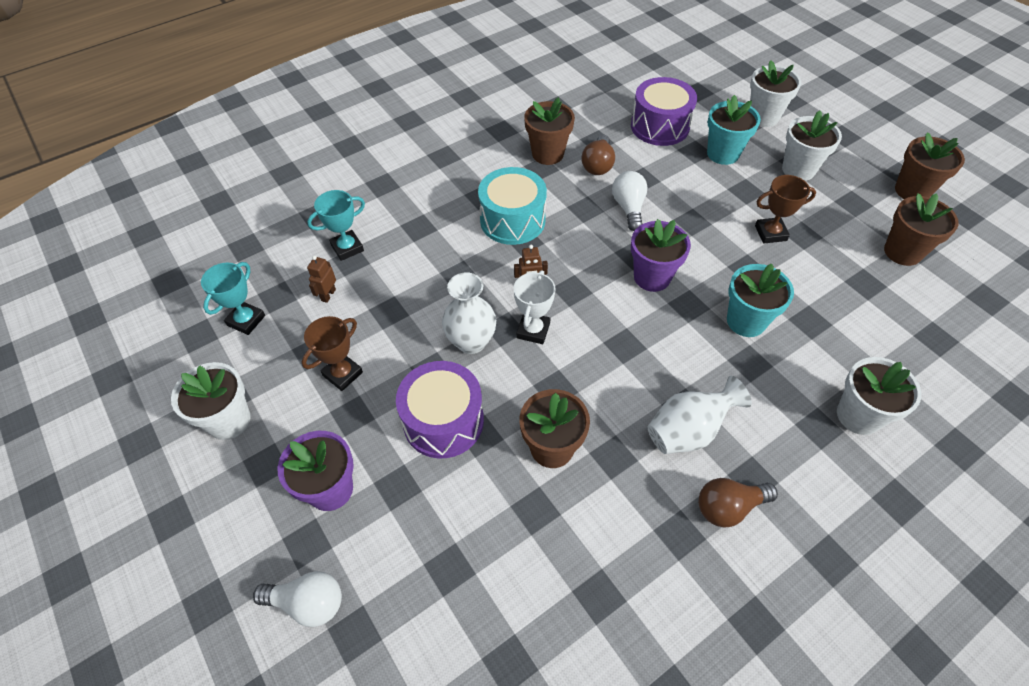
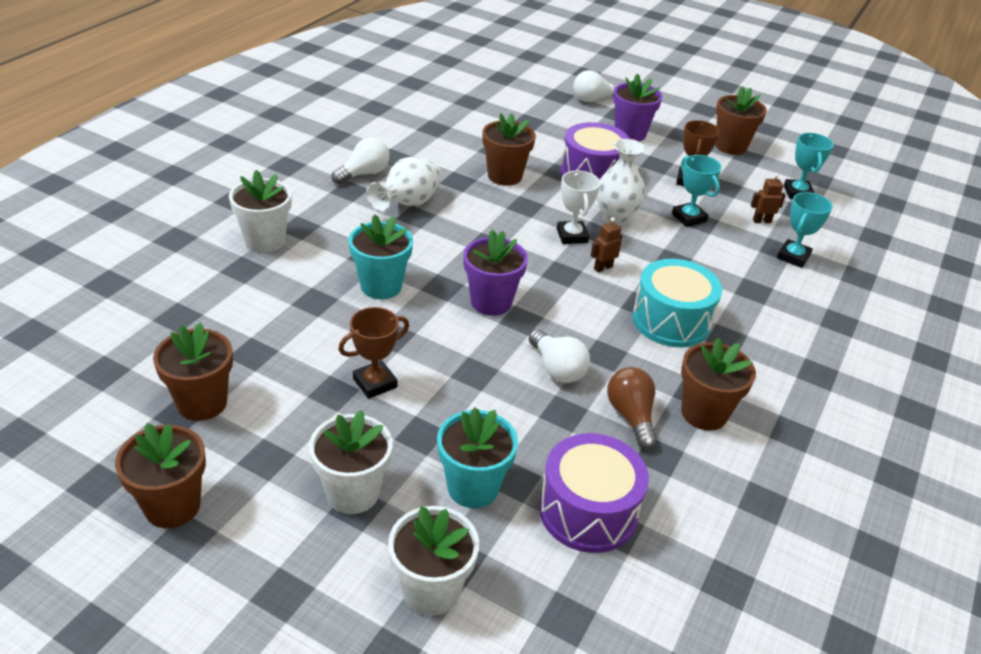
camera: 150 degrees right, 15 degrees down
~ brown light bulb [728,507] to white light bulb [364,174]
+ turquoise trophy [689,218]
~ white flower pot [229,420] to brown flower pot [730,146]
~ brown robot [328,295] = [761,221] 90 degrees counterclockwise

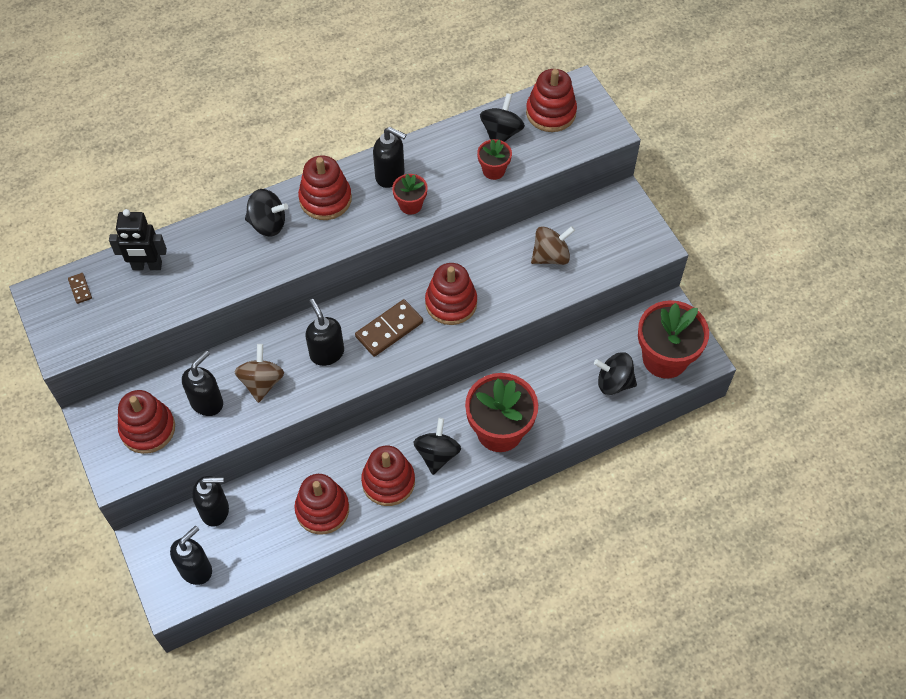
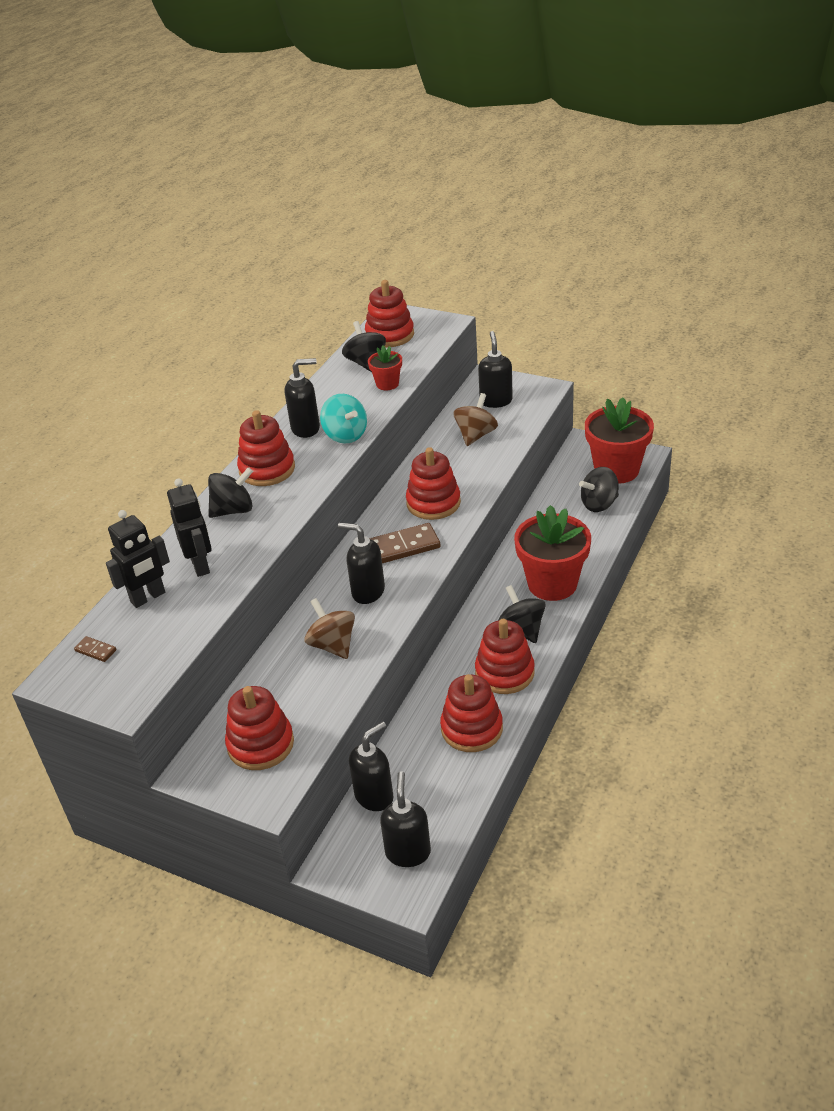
camera: 35 degrees left, 20 degrees down
+ black robot [200,565]
~ red flower pot [410,205] to turquoise spinning top [345,435]
~ brown domino [389,329] = [403,547] 60 degrees clockwise
~ black soap dispenser [207,402] to [496,401]

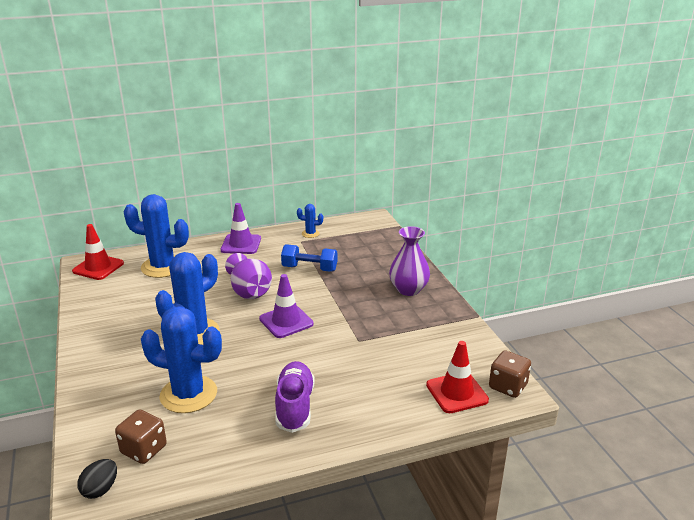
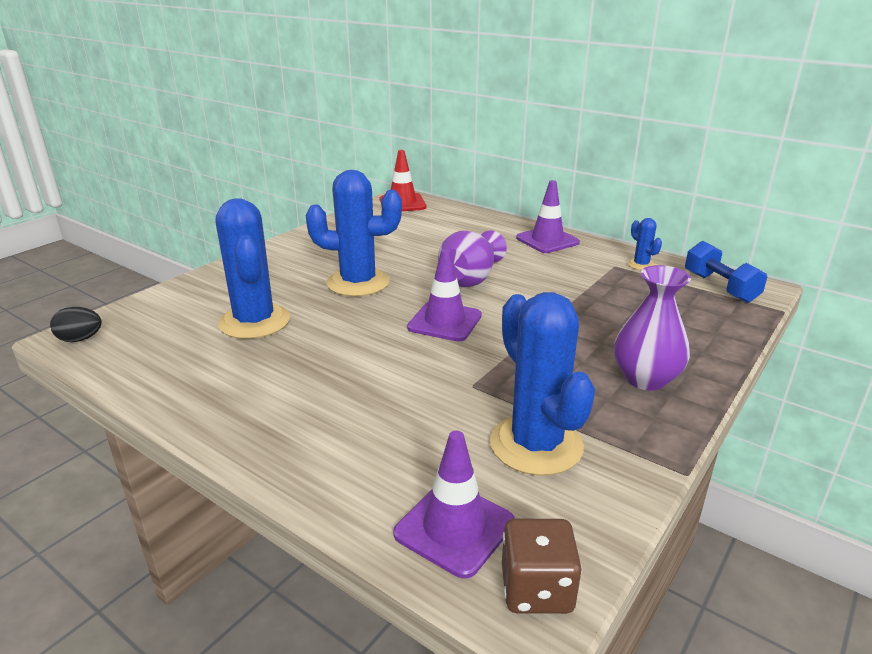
camera: 55 degrees right, 0 degrees up
~ red traffic cone [457,392] to purple traffic cone [454,528]
~ blue cactus [163,267] to [536,445]
~ blue dumbbell [309,268] to [720,287]
- brown dice [144,449]
- purple shoe [294,406]

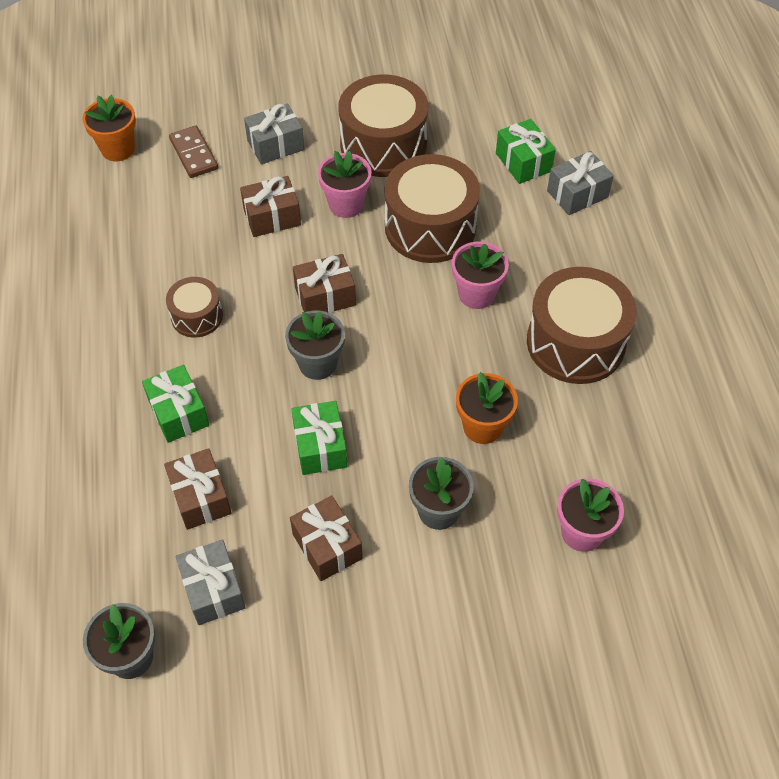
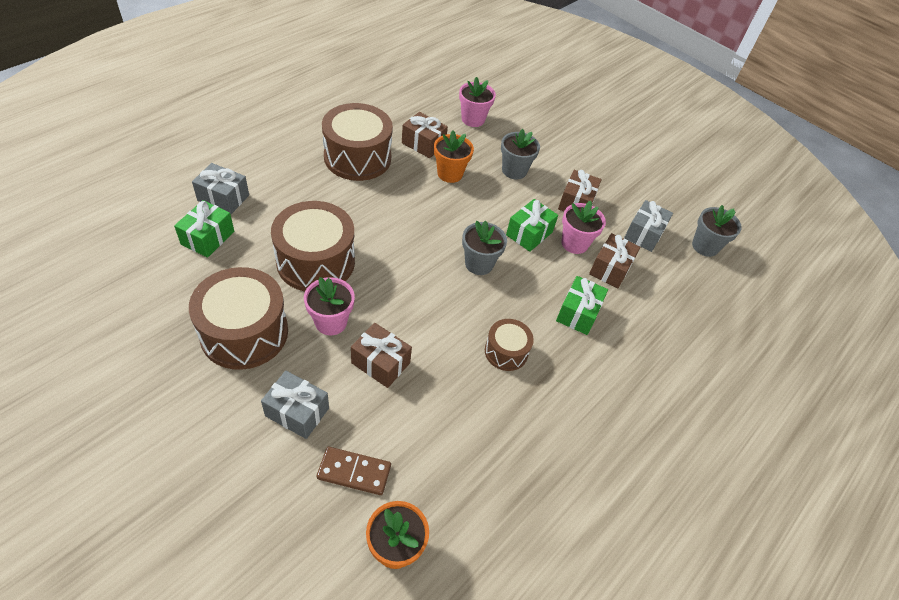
camera: 135 degrees left, 5 degrees down
~ brown domino [193,154] = [354,472] 75 degrees clockwise
~ brown gift [325,296] to [423,144]
~ pink flower pot [476,294] to [574,243]

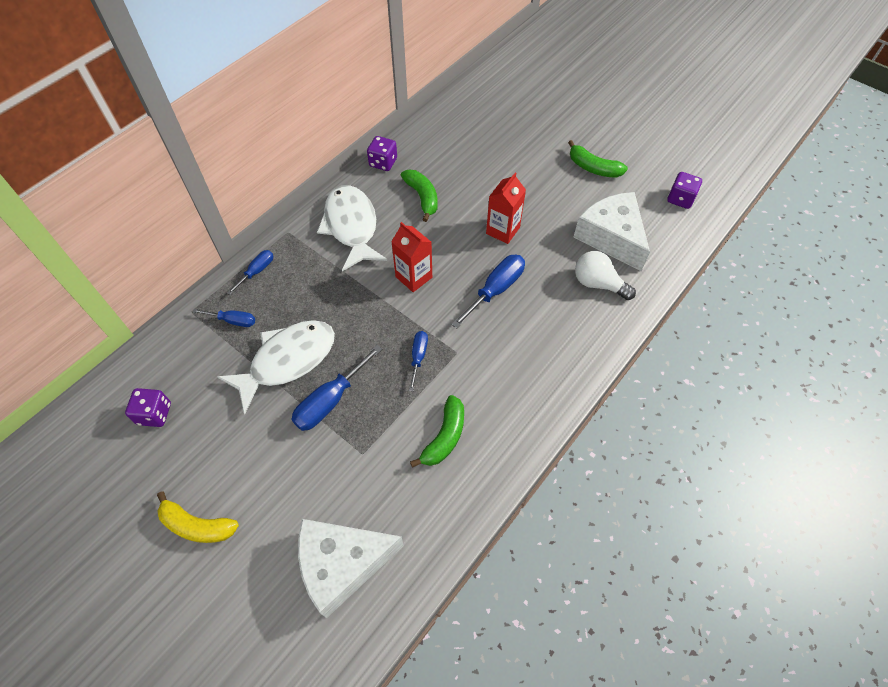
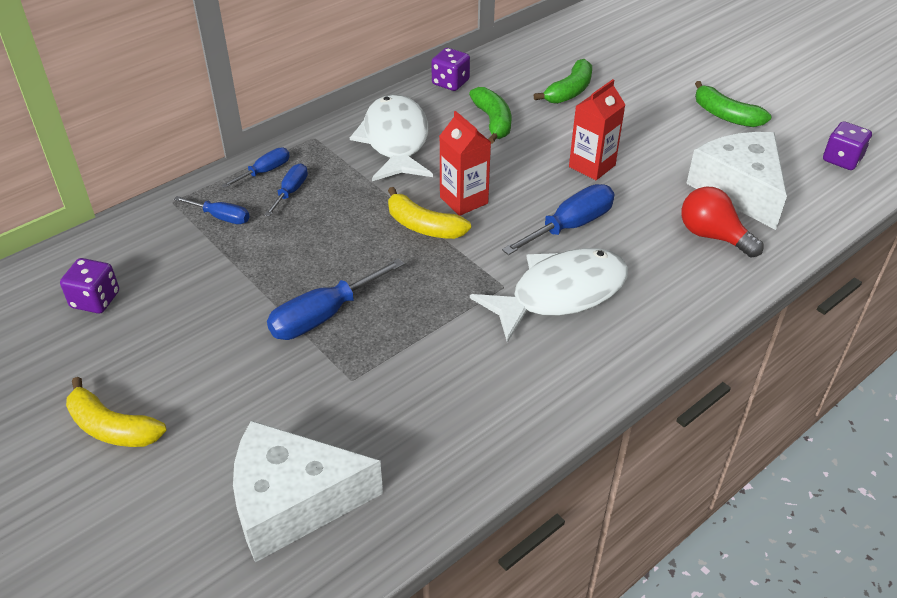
camera: 10 degrees right, 15 degrees down
~ blue screwdriver [418,357] to [291,192]
+ yellow banana [423,226]
~ white fish [287,361] to [560,294]
~ green banana [444,437] to [569,91]
~ white light bulb [598,283] to red light bulb [712,236]

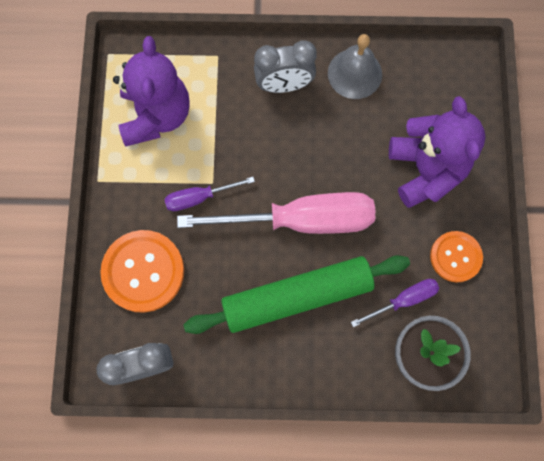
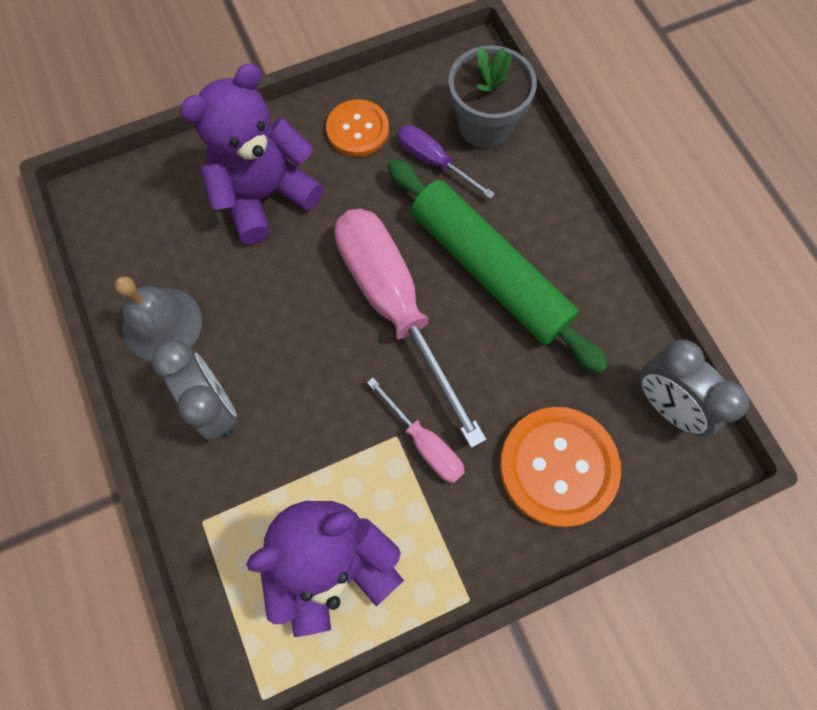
camera: 115 degrees left, 5 degrees down
~ purple screwdriver [199,197] to pink screwdriver [424,443]

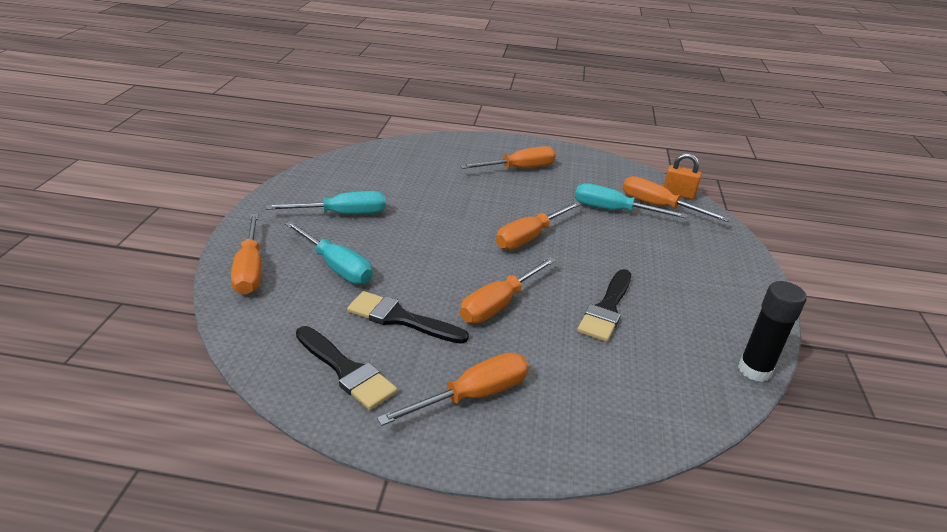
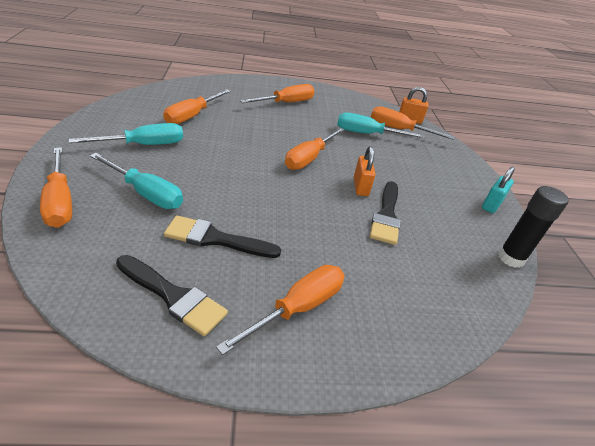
camera: 15 degrees left, 5 degrees up
~ orange screwdriver [499,304] to [192,116]
+ orange padlock [360,187]
+ turquoise padlock [491,205]

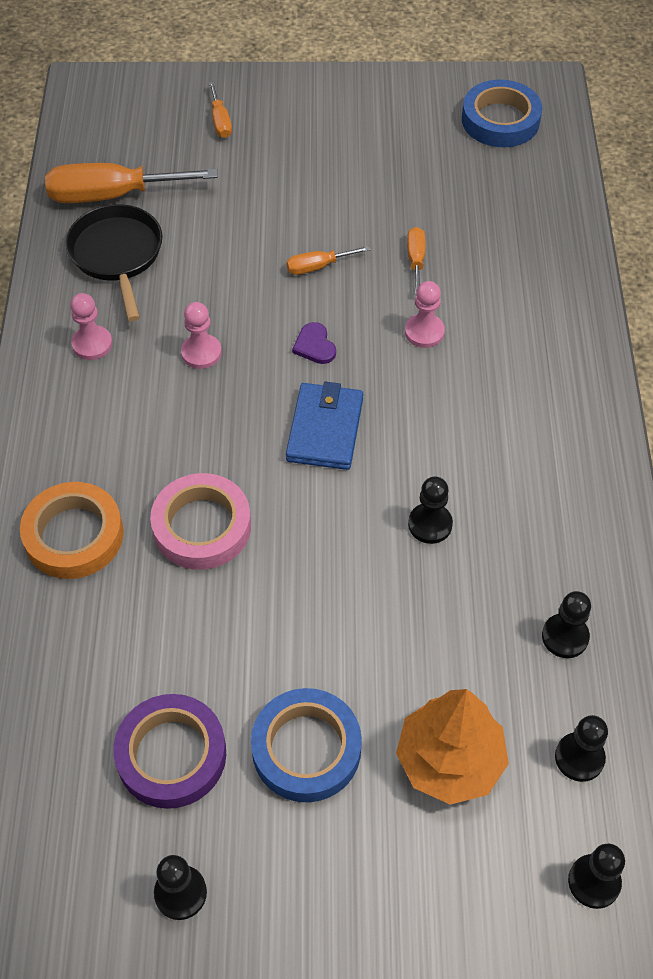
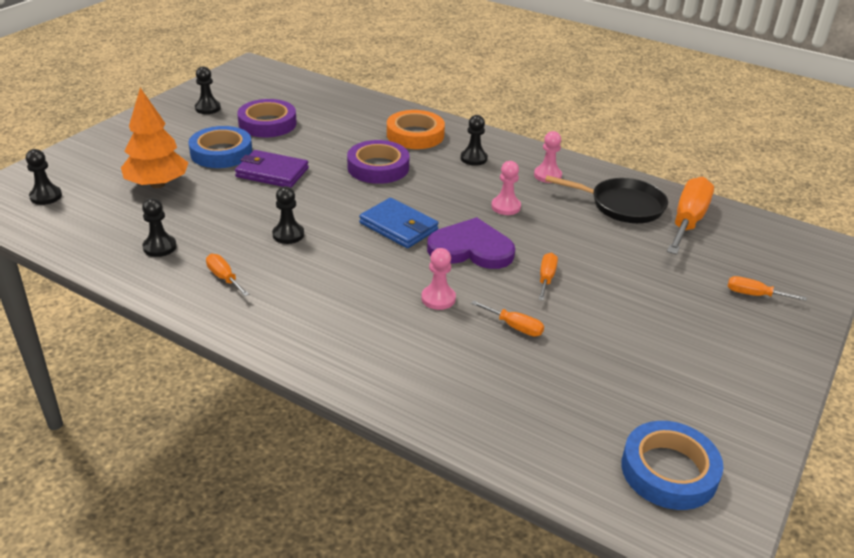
camera: 120 degrees right, 20 degrees down
+ orange screwdriver [224,278]
+ purple wallet [272,173]
~ pink tape [202,526] to purple tape [378,167]
~ purple heart [314,345] = [471,248] x2.19
~ black pawn [579,758] to [473,158]

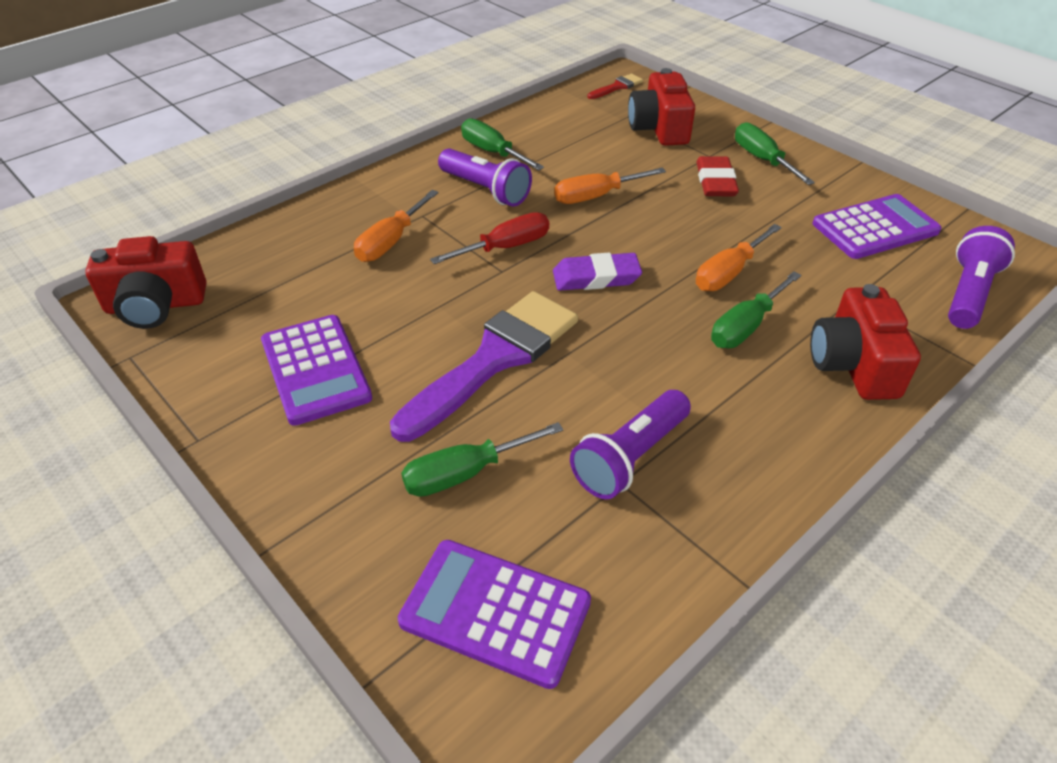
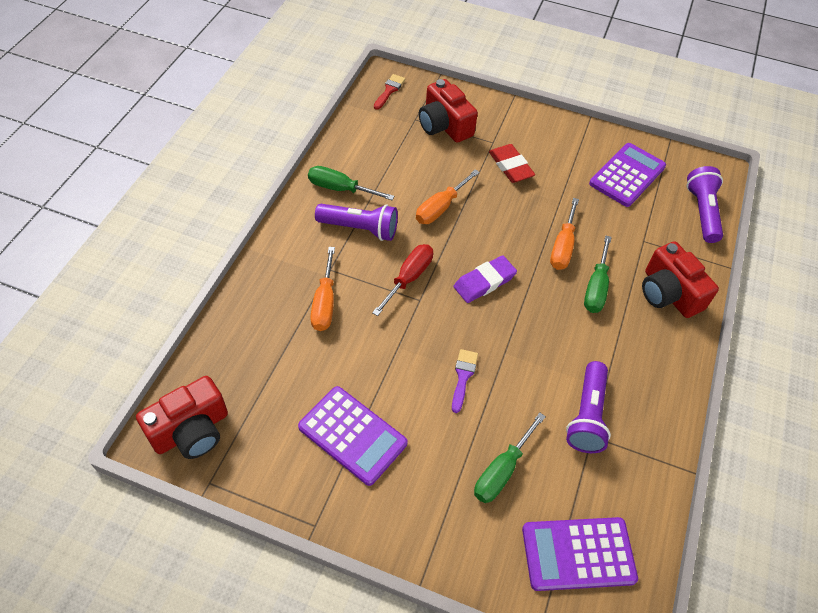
camera: 30 degrees left, 10 degrees up
~ purple brush [494,359] = [463,377] x0.42
- green screwdriver [762,159]

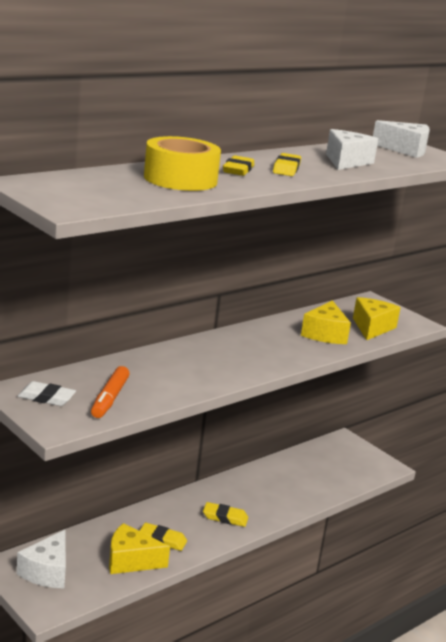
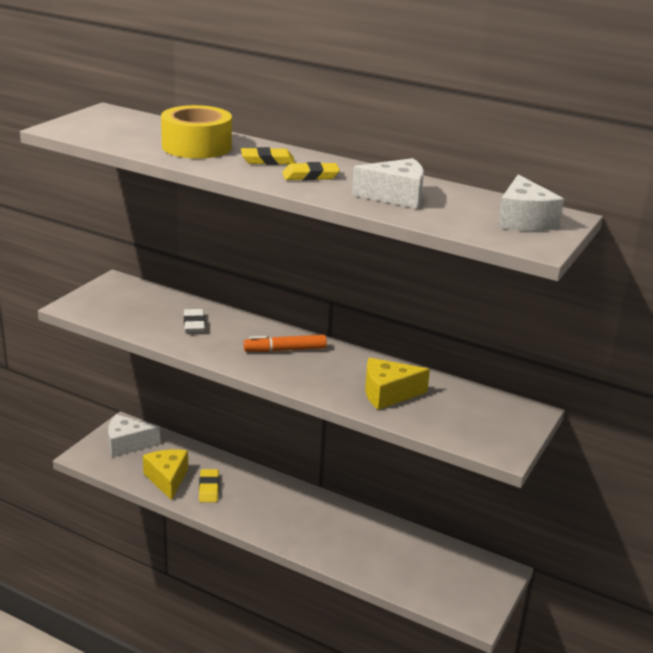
camera: 70 degrees right, 5 degrees up
~ white eraser [46,398] to [194,324]
~ orange marker [109,399] to [285,350]
- yellow eraser [225,517]
- yellow cheese [372,327]

